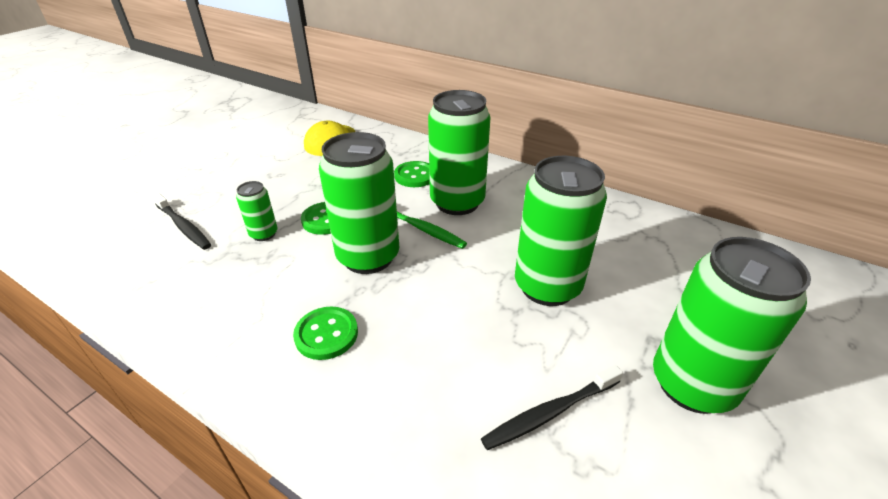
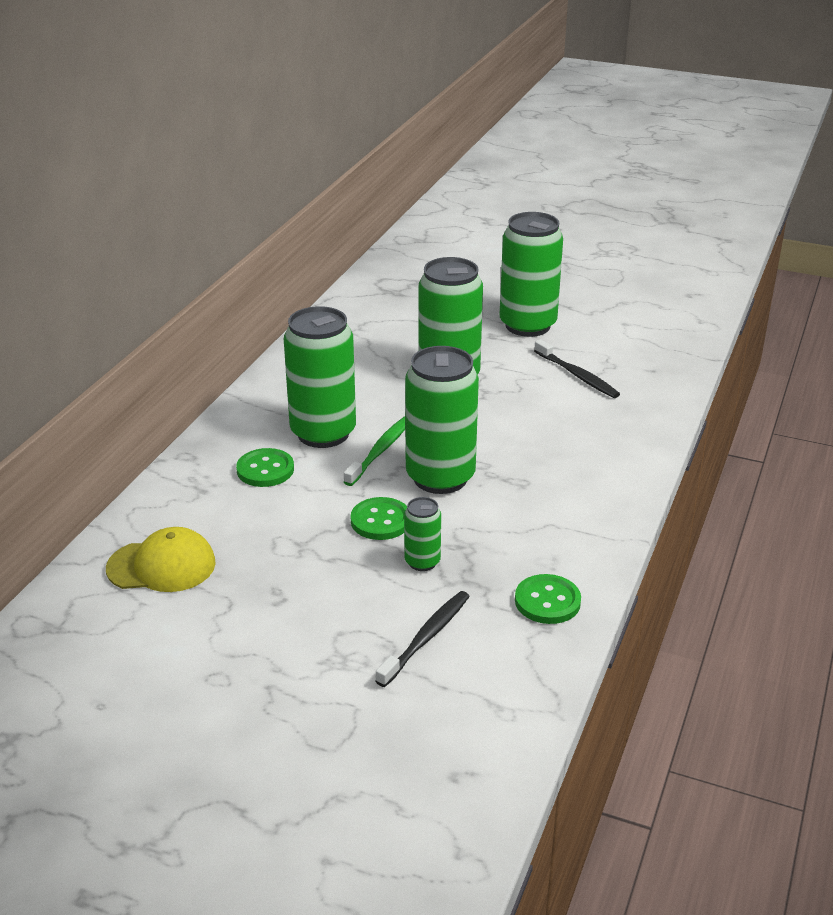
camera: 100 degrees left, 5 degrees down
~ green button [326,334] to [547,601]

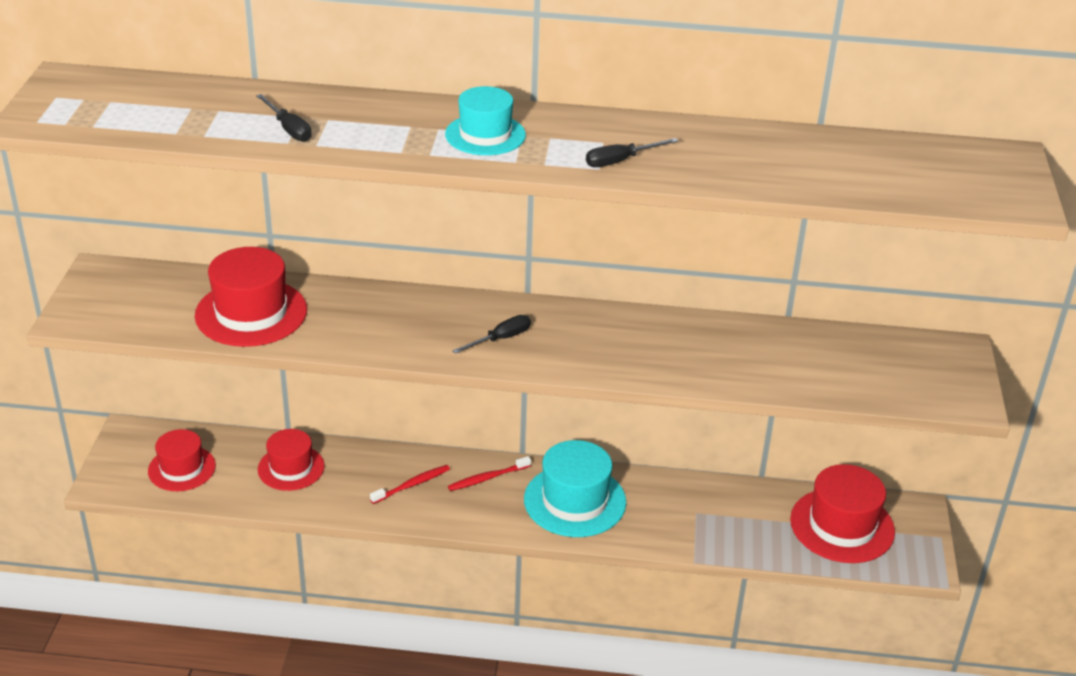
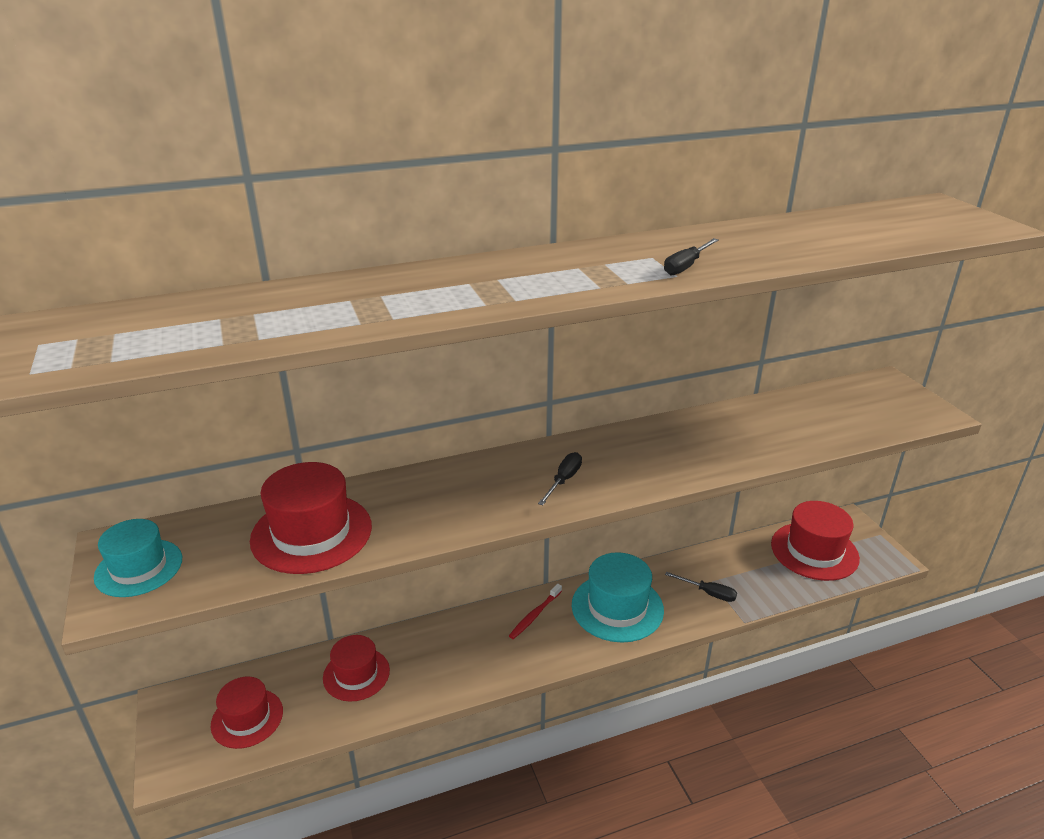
camera: 25 degrees left, 5 degrees down
~ turquoise hat [485,135] to [139,568]
~ black screwdriver [289,129] to [708,593]
- red toothbrush [412,485]

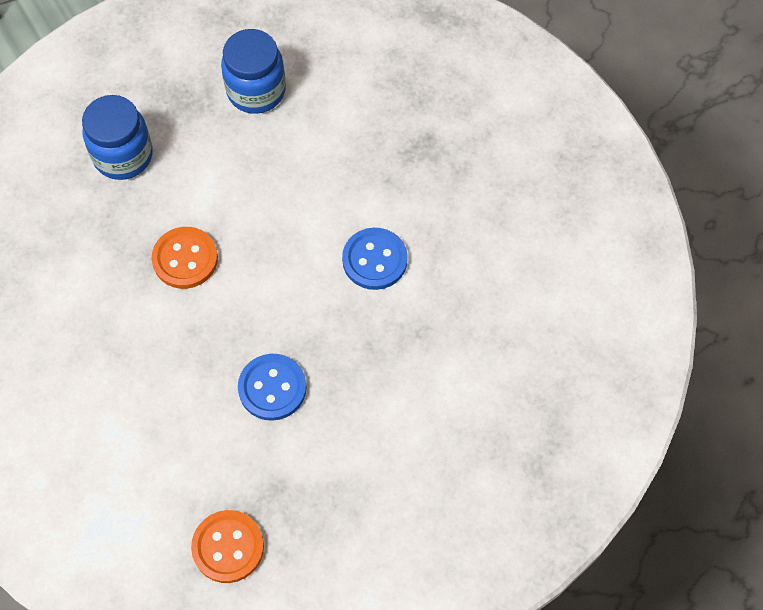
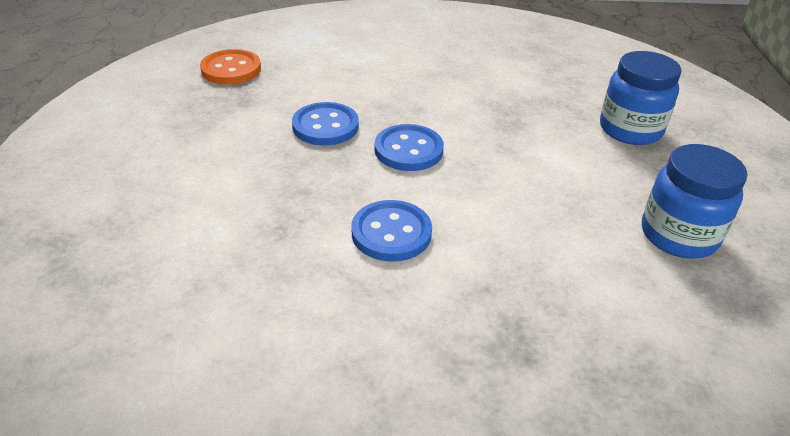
camera: 120 degrees right, 25 degrees down
+ blue button [408,150]
- orange button [185,259]

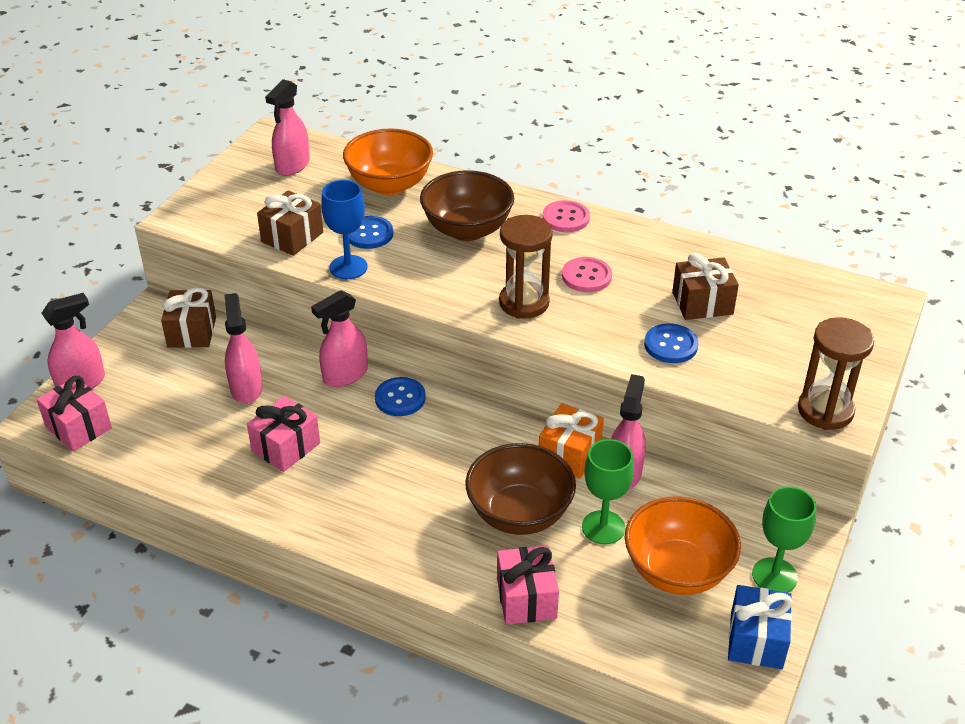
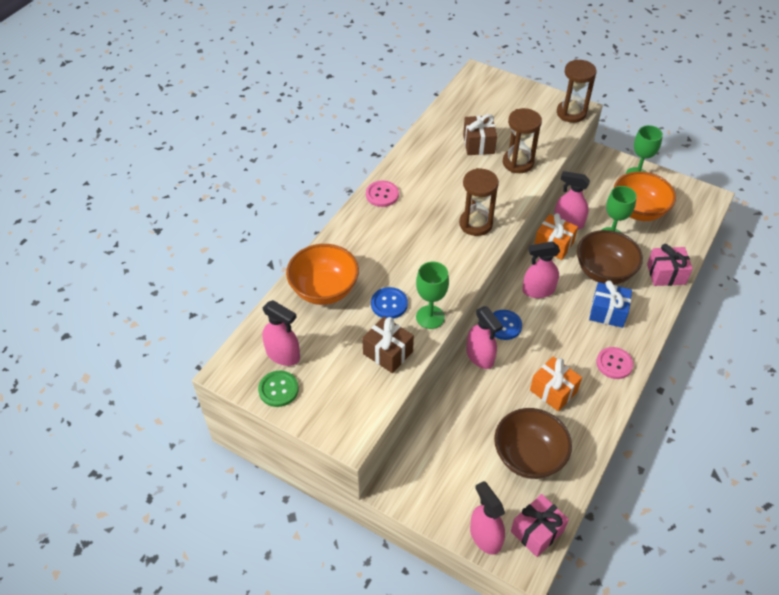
camera: 85 degrees left, 10 degrees up
+ green button [278,389]
~ blue goblet [348,267] to green goblet [430,317]
~ brown bowl [467,230] to [528,457]
~ blue button [670,345] to brown hourglass [518,163]
~ pink spray bottle [246,388] to [538,290]
~ pink gift [286,447] to orange gift [553,391]
~ blue gift [756,640] to [607,312]
~ pink button [586,276] to [614,364]
- brown gift [192,332]

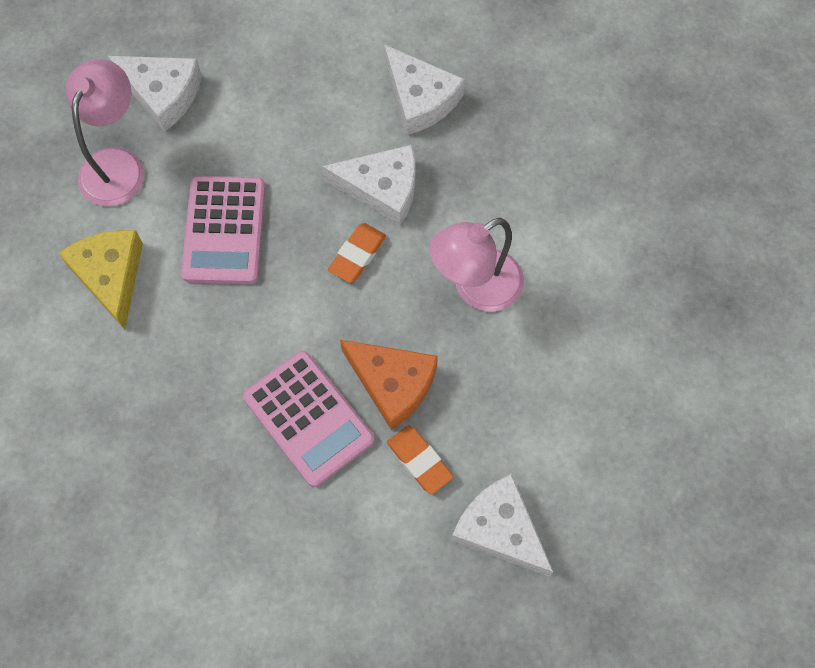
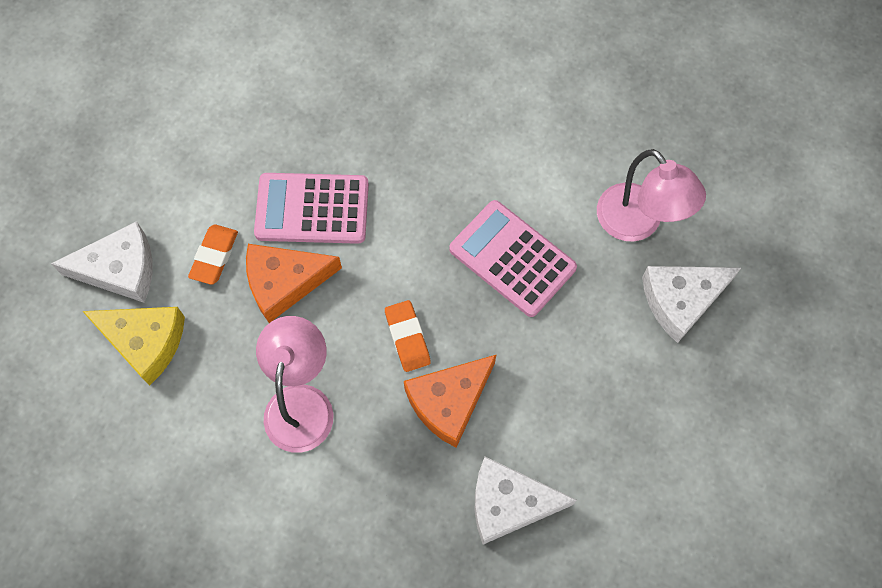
camera: 130 degrees right, 0 degrees up
~ yellow cheese [111,276] to [145,342]
~ orange eraser [419,461] = [214,256] 75 degrees counterclockwise
~ white cheese [382,189] to orange cheese [449,402]

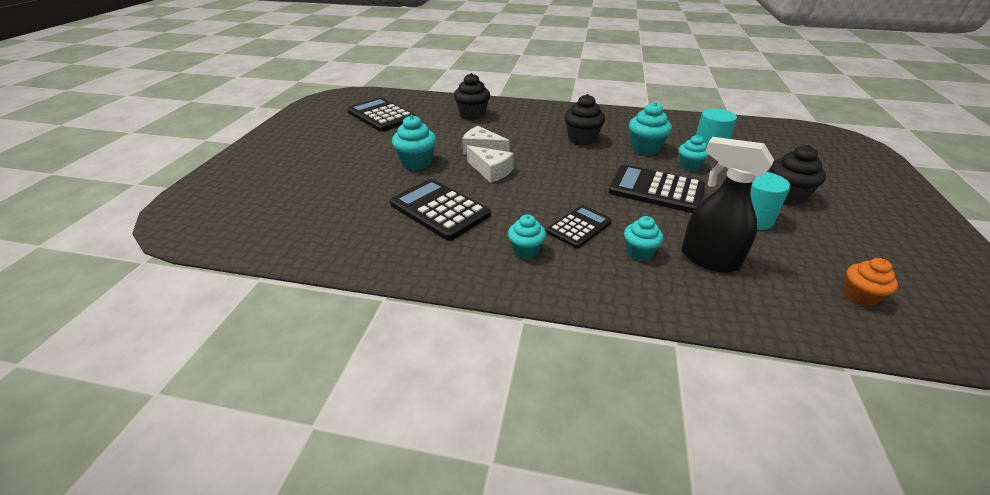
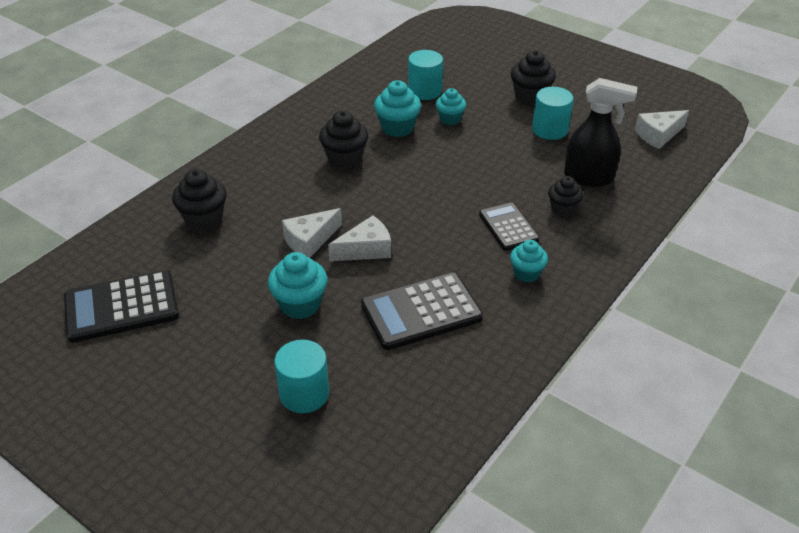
camera: 65 degrees left, 5 degrees up
+ turquoise cylinder [304,394]
~ turquoise cupcake [639,252] to black cupcake [563,209]
~ black spray bottle [708,259] = [589,177] 135 degrees counterclockwise
~ orange cupcake [859,296] to white cheese [658,135]
- black calculator [656,190]

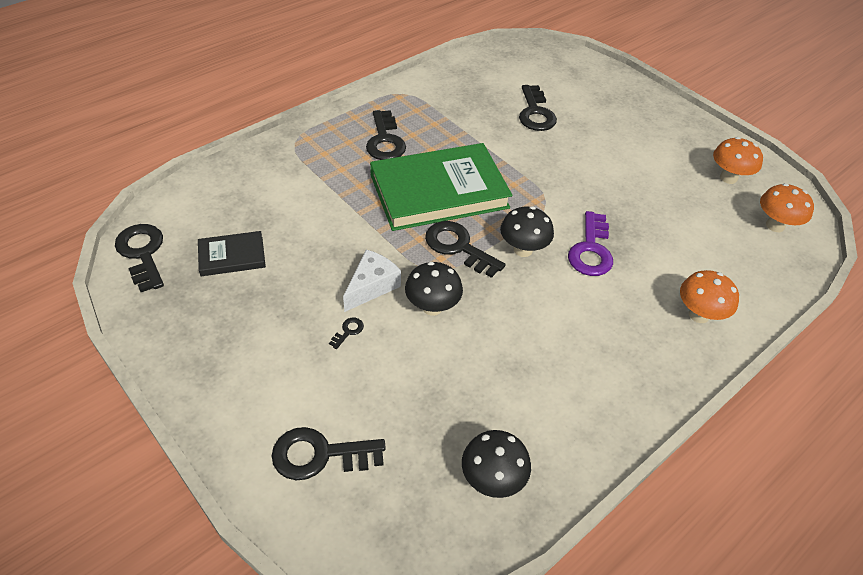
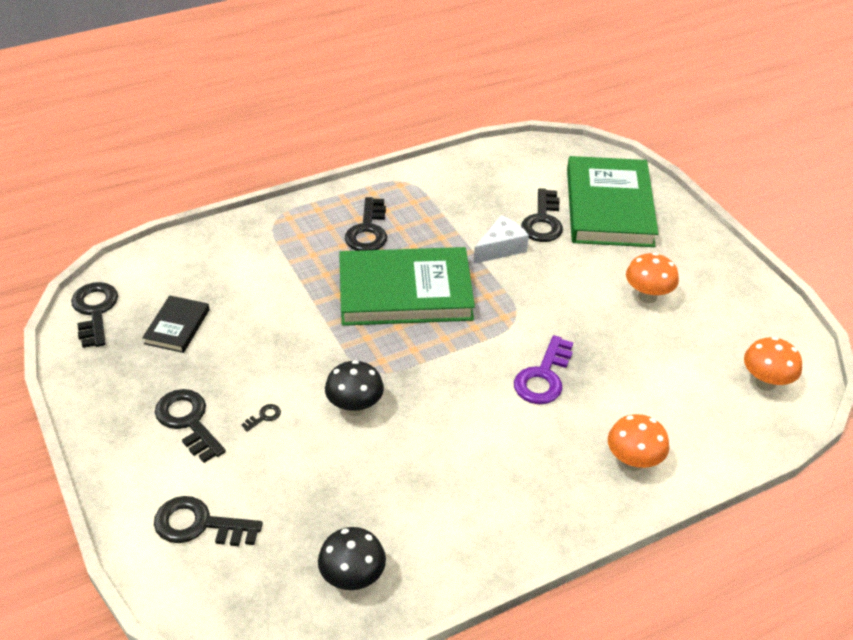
camera: 15 degrees right, 5 degrees down
~ black book [232,256] = [177,327] 75 degrees counterclockwise
~ black key [458,247] to [188,421]
~ white cheese [371,286] to [501,248]
+ green book [609,207]
~ orange mushroom [728,178] to [647,296]
- black mushroom [523,250]

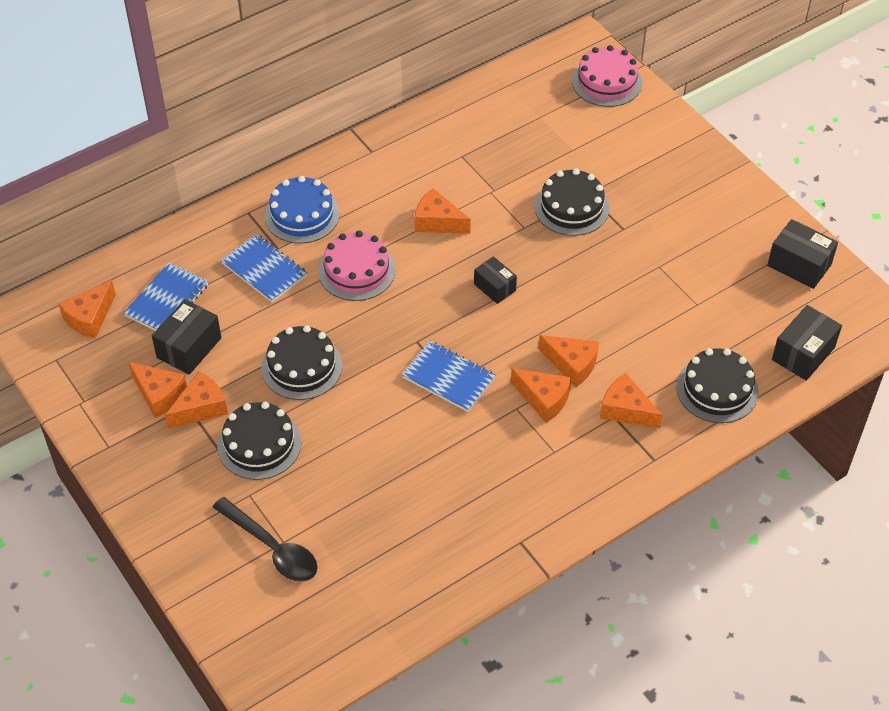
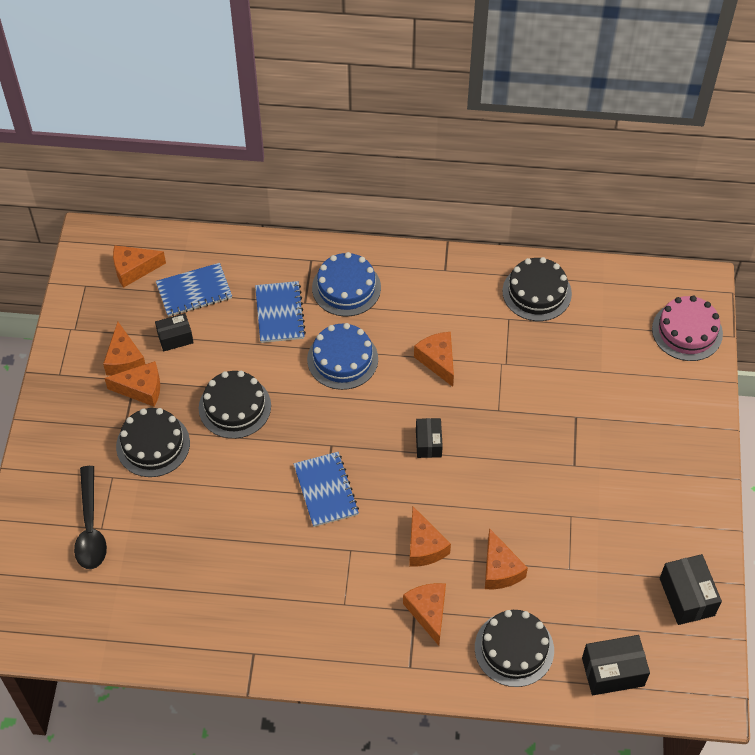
camera: 40 degrees right, 5 degrees up
~ black box [189,348] = [175,338] x0.66
~ pink cake [356,270] to blue cake [342,359]
~ orange cheese [543,399] to [500,569]
~ black cake [571,207] to [537,292]

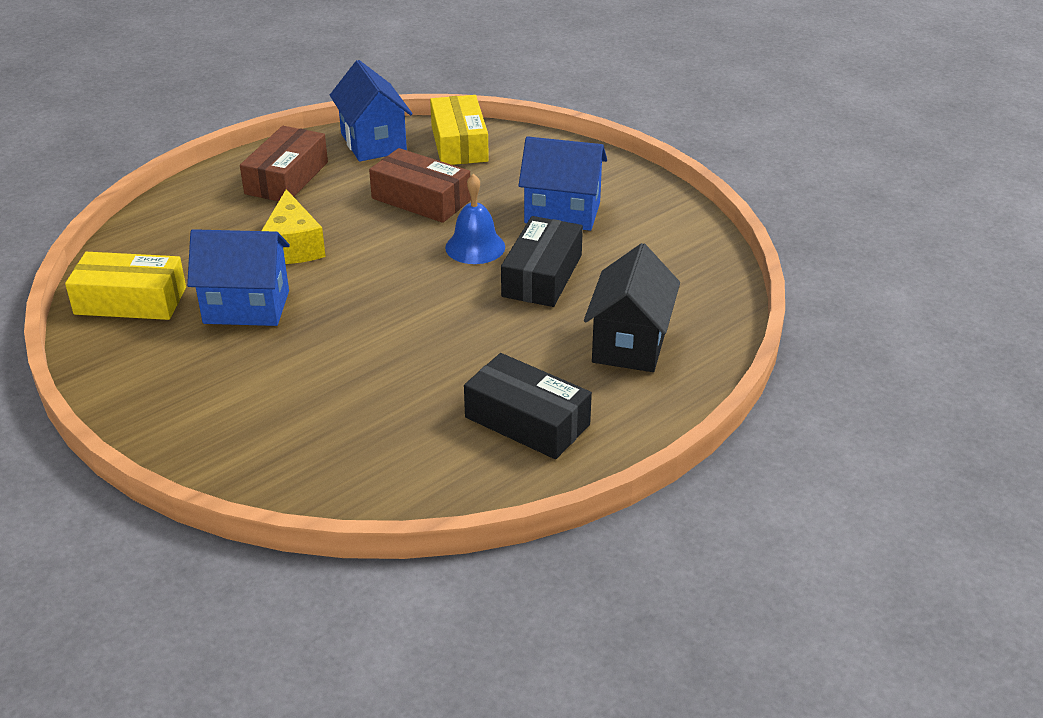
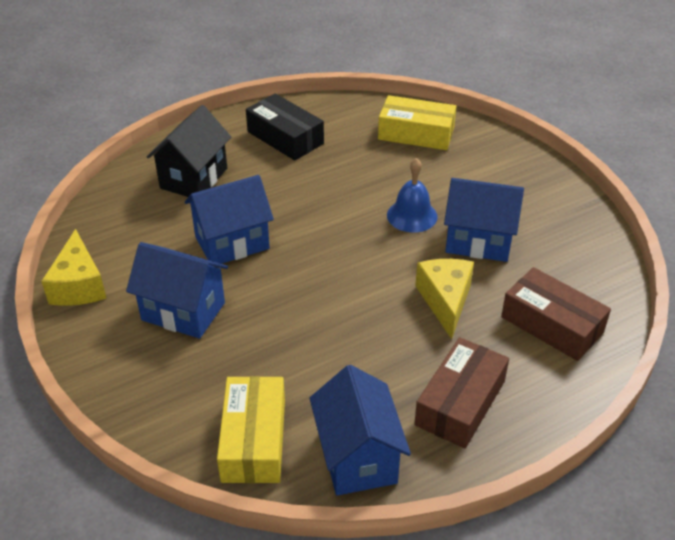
camera: 170 degrees left, 5 degrees up
+ yellow cheese [79,285]
~ black box [542,276] to blue house [232,243]
~ yellow box [130,301] to [416,134]
~ blue bell [475,247] to [412,215]
~ brown box [421,199] to [552,324]

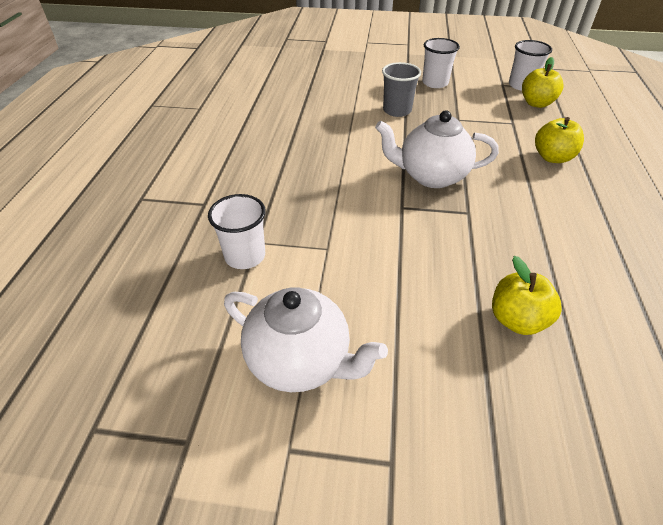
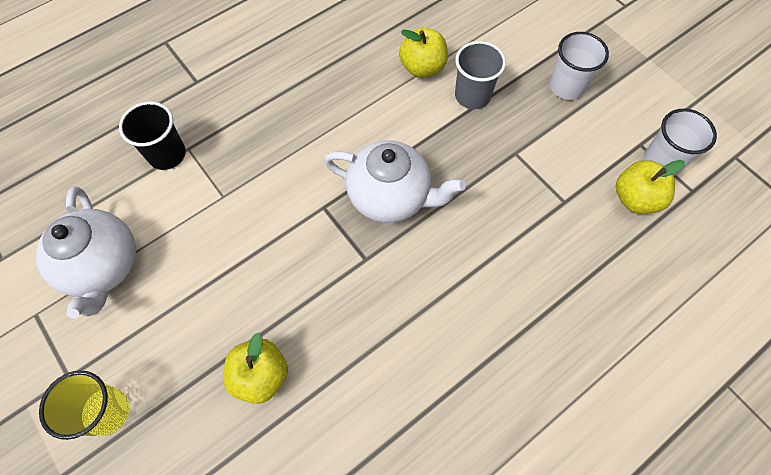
camera: 45 degrees right, 20 degrees up
+ yellow cup [107,411]
~ white cup [245,256] to black cup [167,154]
~ white teapot [431,176] = [391,197] 150 degrees clockwise
~ yellow apple [552,157] to [422,67]

